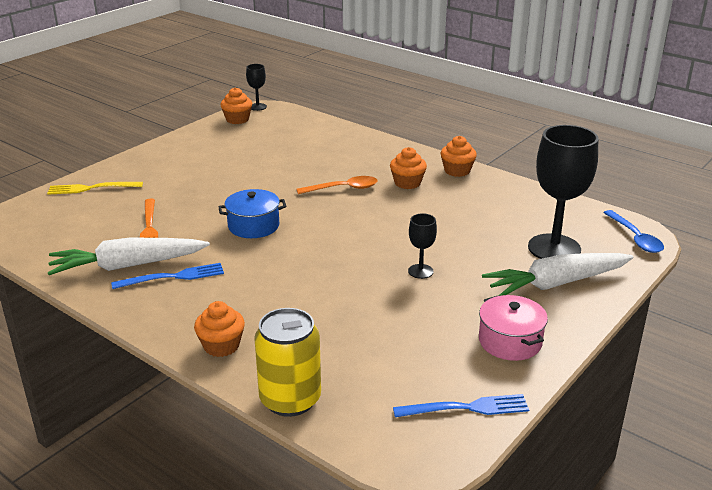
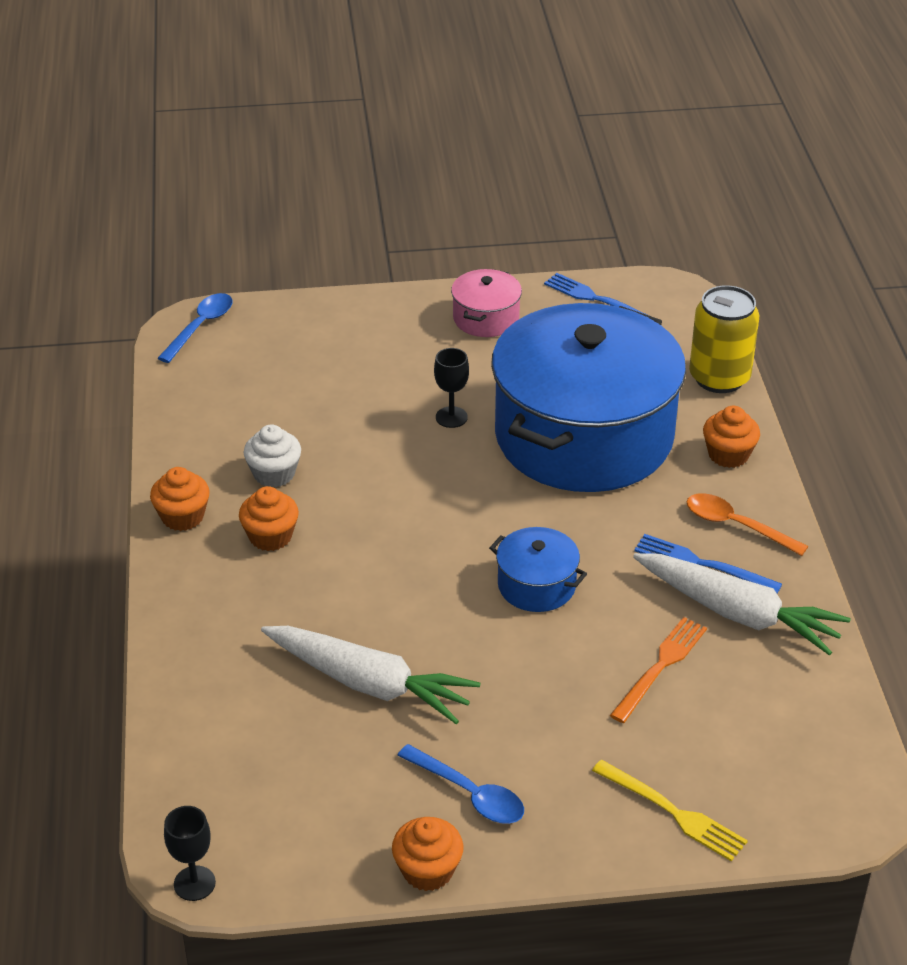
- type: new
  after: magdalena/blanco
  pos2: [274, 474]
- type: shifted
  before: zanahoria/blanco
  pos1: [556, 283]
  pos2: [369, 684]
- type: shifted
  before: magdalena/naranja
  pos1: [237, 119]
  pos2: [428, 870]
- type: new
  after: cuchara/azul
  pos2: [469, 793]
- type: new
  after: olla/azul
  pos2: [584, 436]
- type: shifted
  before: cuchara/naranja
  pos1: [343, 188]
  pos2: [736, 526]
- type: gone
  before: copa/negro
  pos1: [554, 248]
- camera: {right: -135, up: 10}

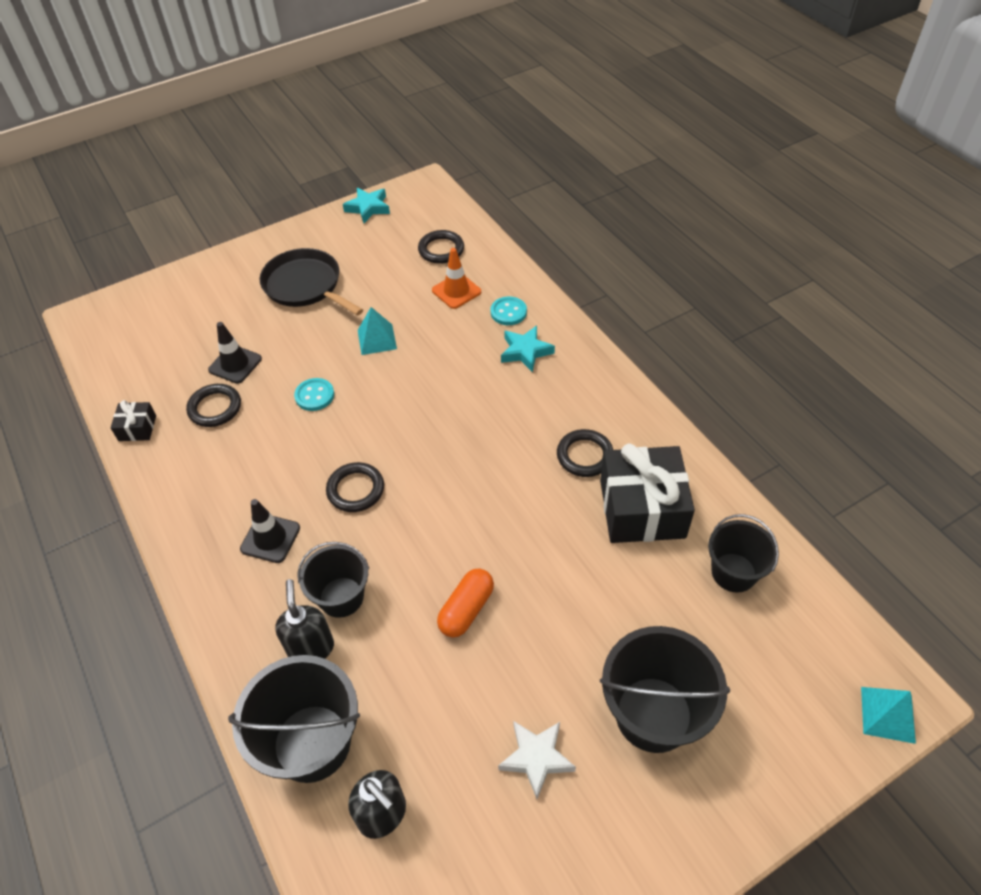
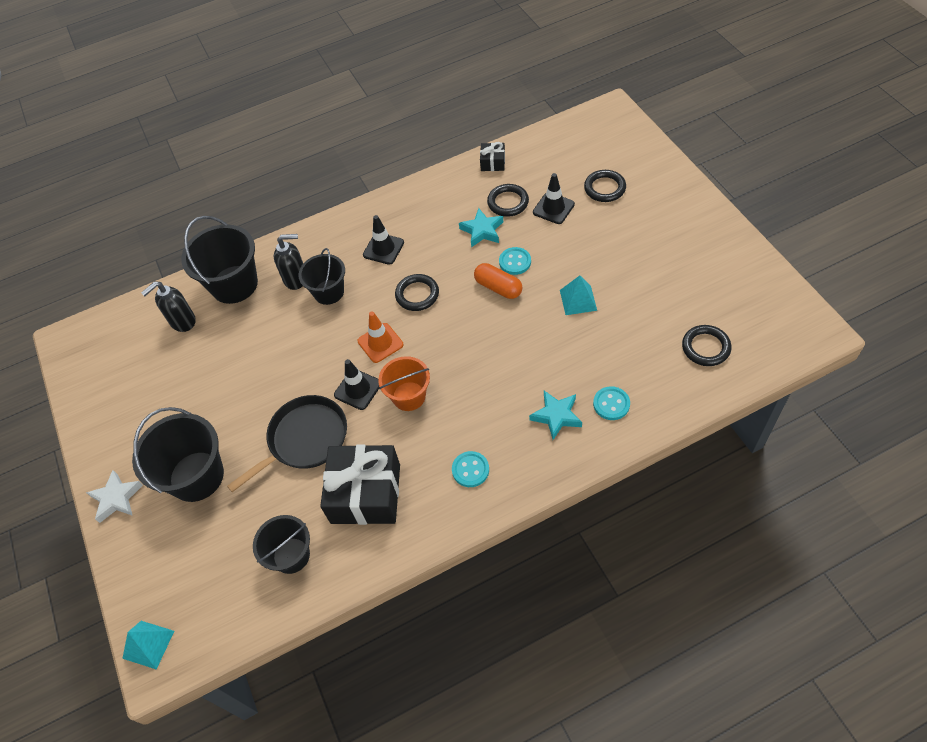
- type: shifted
  before: estrella/blanco
  pos1: [536, 758]
  pos2: [116, 498]
- type: shifted
  before: sartén/negro
  pos1: [305, 286]
  pos2: [305, 439]
- type: new
  after: cono de tráfico/negro
  pos2: [358, 389]
- type: shifted
  before: cono de tráfico/naranja
  pos1: [456, 291]
  pos2: [380, 343]
- type: new
  after: balde/naranja
  pos2: [409, 396]
- type: new
  after: botón/turquesa
  pos2: [470, 470]
- type: shifted
  before: estrella/turquesa
  pos1: [368, 208]
  pos2: [482, 230]
- type: shifted
  before: cápsula/naranja
  pos1: [466, 609]
  pos2: [498, 287]
- type: shifted
  before: anillo/negro
  pos1: [584, 456]
  pos2: [604, 188]
- camera: {right: 100, up: 5}

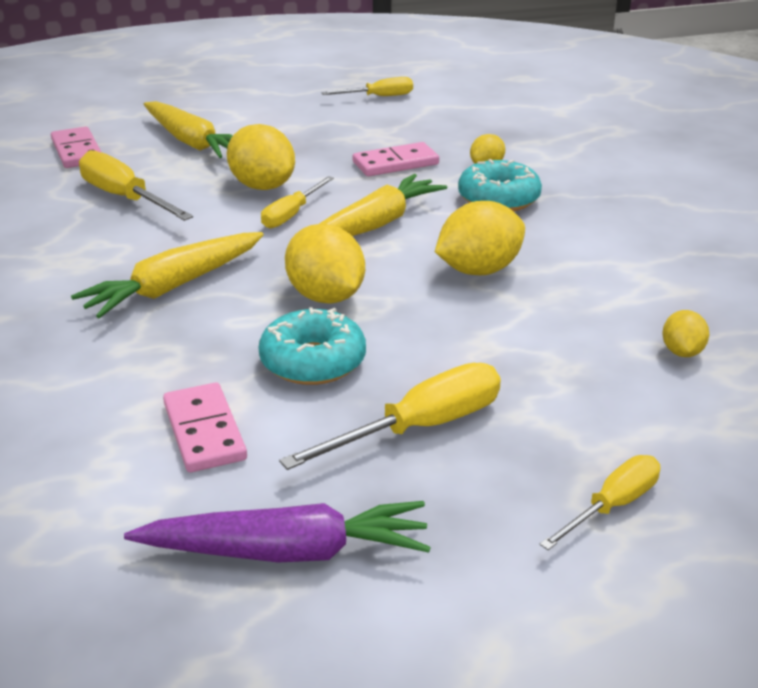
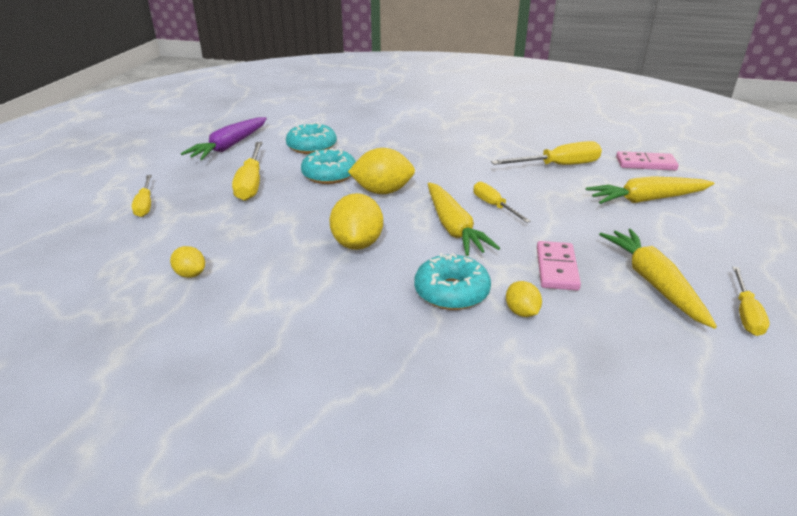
- type: swapped
  before: ficha de dominó/rosa
  after: rosquilla/turquesa
  pos1: [204, 431]
  pos2: [312, 147]
- type: shifted
  before: zanahoria/amarillo
  pos1: [173, 287]
  pos2: [653, 283]
- type: gone
  before: limón/amarillo
  pos1: [262, 186]
- camera: {right: 120, up: 0}

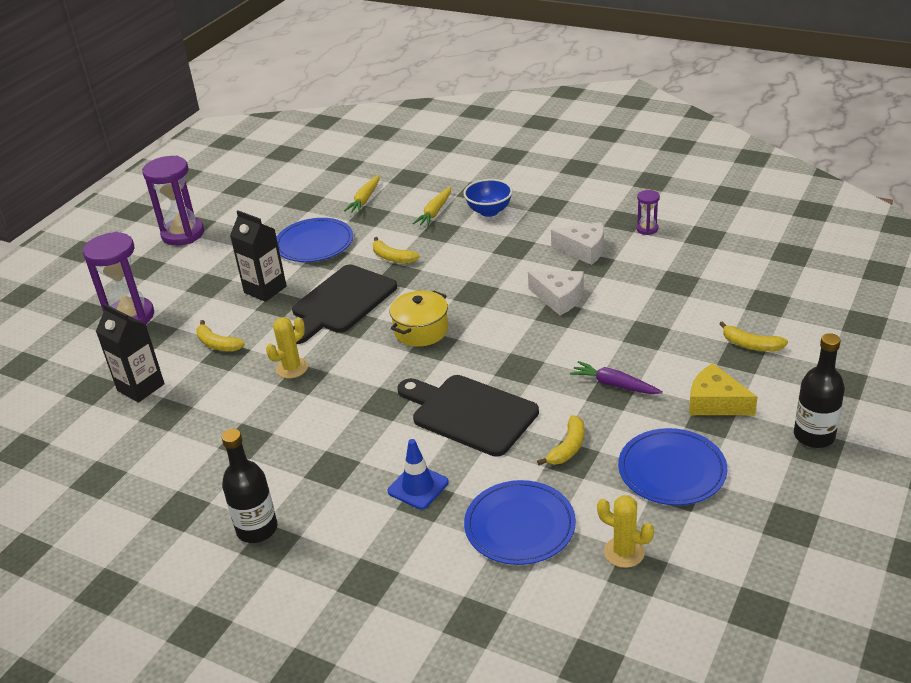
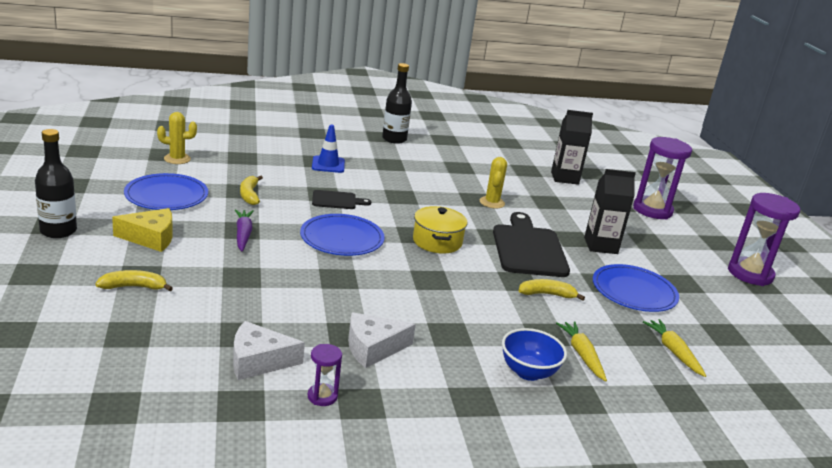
- type: shifted
  before: queso/blanco
  pos1: [559, 298]
  pos2: [258, 361]
- type: rotated
  before: zanahoria/morado
  pos1: [614, 385]
  pos2: [243, 235]
  turn: -90
- type: shifted
  before: plato/azul
  pos1: [519, 526]
  pos2: [342, 238]
- type: scaled
  before: tabla de cortar/negro
  pos1: [469, 413]
  pos2: [336, 200]
  scale: 0.51
- type: gone
  before: plátano/amarillo
  pos1: [217, 344]
- camera: {right: 135, up: -10}

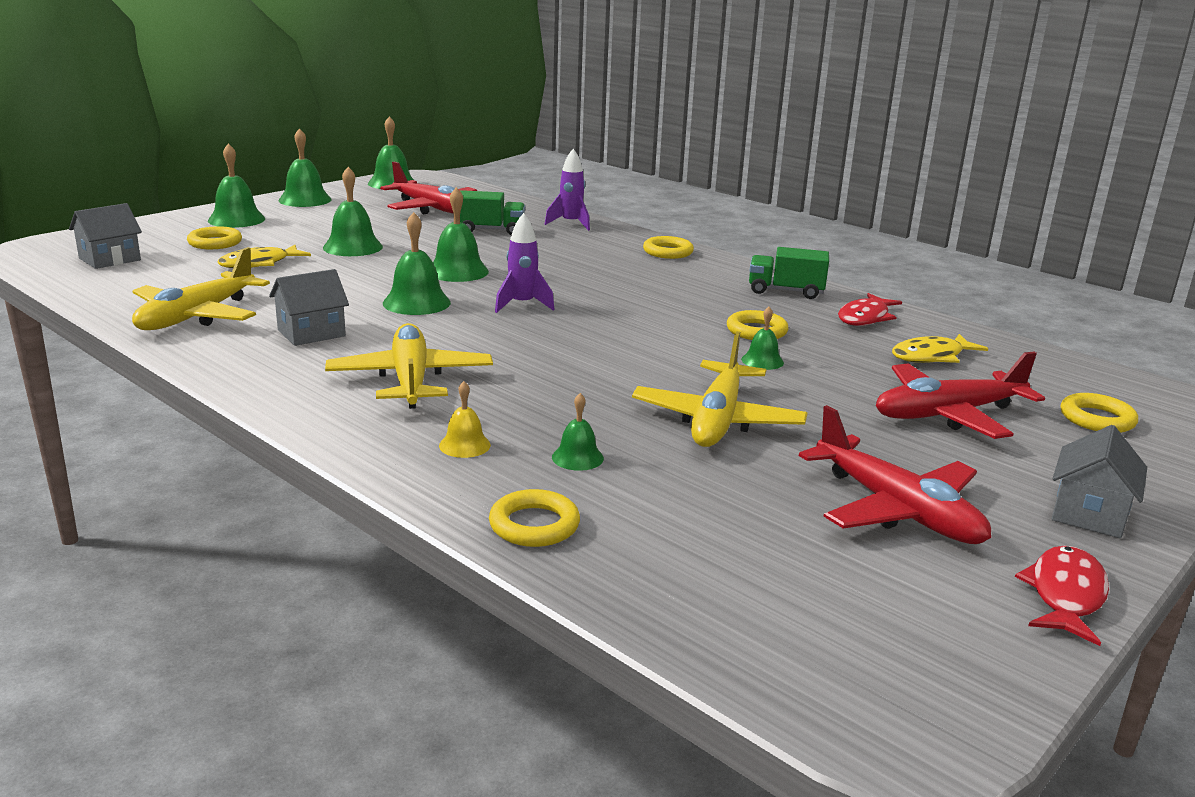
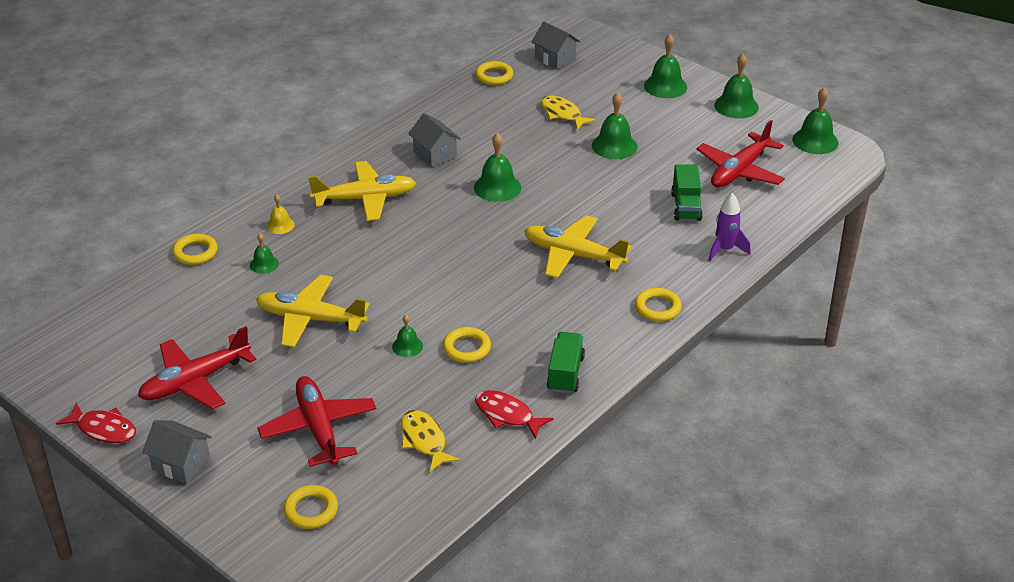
- type: shifted
  before: anillo/amarillo
  pos1: [215, 243]
  pos2: [494, 76]
- type: shifted
  before: avión/amarillo
  pos1: [197, 316]
  pos2: [573, 255]
- type: gone
  before: campana/verde
  pos1: [457, 271]
- type: gone
  before: cohete/morado
  pos1: [522, 305]
- camera: {right: 90, up: 15}

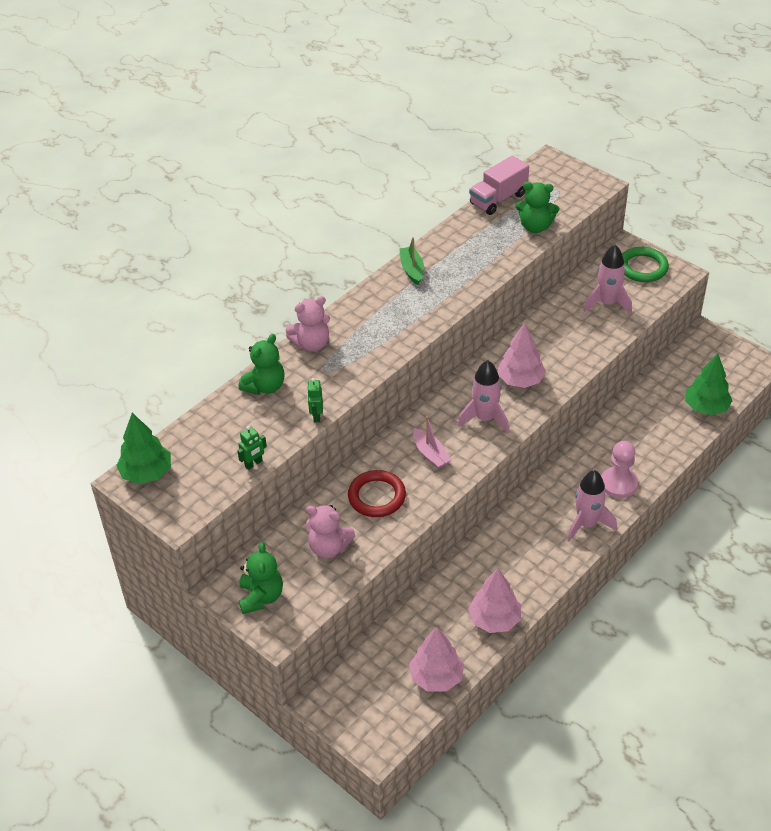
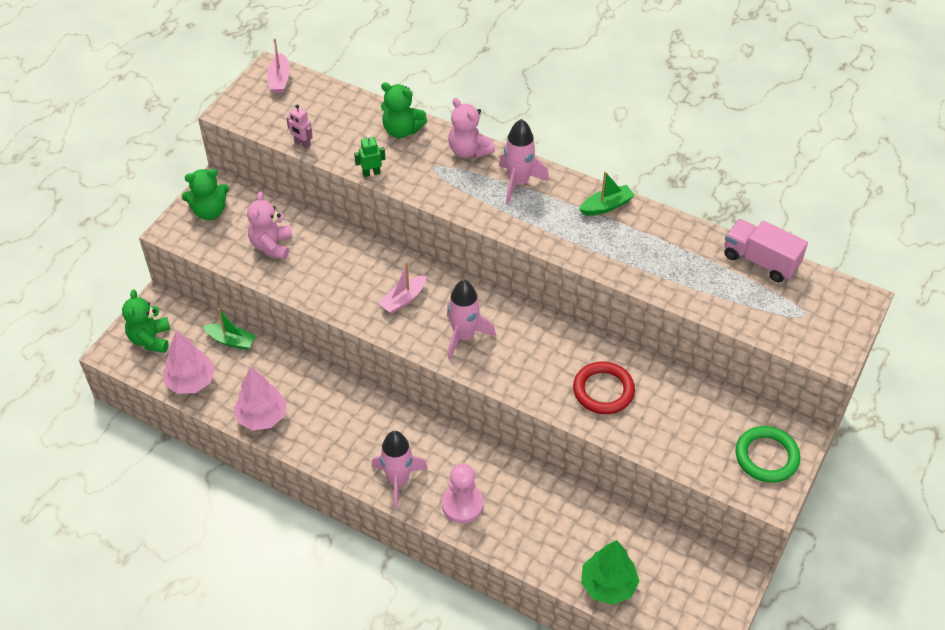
- type: shifted
  before: osito/verde
  pos1: [535, 227]
  pos2: [150, 339]
- type: new
  after: barco/verde
  pos2: [231, 341]
- type: swapped
  before: árbol/verde
  after: barco/rosa
  pos1: [146, 473]
  pos2: [279, 80]
- type: repainted
  before: robot/verde
  after: robot/rosa
  pos1: [254, 464]
  pos2: [302, 143]
- type: shifted
  before: cohete/rosa
  pos1: [607, 303]
  pos2: [518, 182]
- type: shifted
  before: anillo/rojo
  pos1: [376, 496]
  pos2: [603, 390]
- type: gone
  before: árbol/rosa
  pos1: [520, 380]
- camera: {right: 75, up: 5}

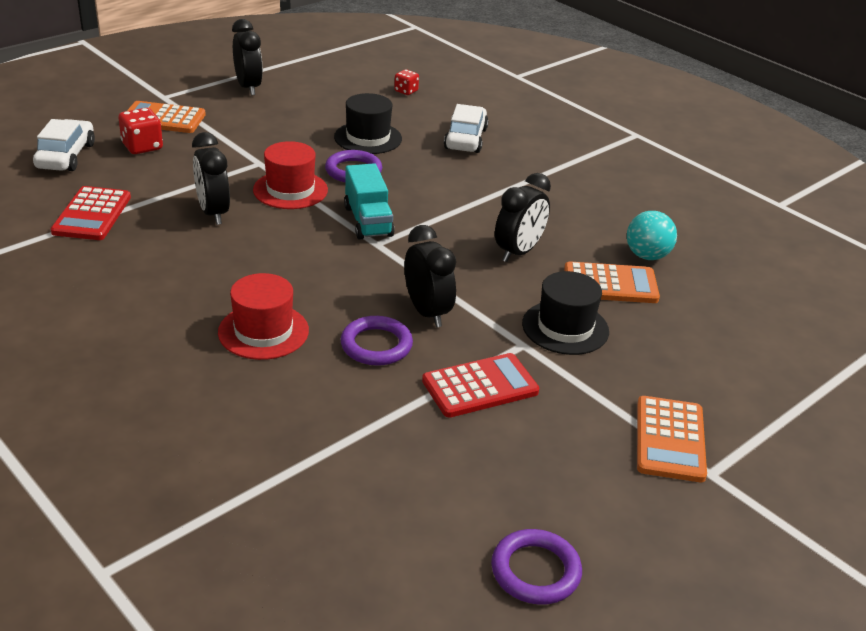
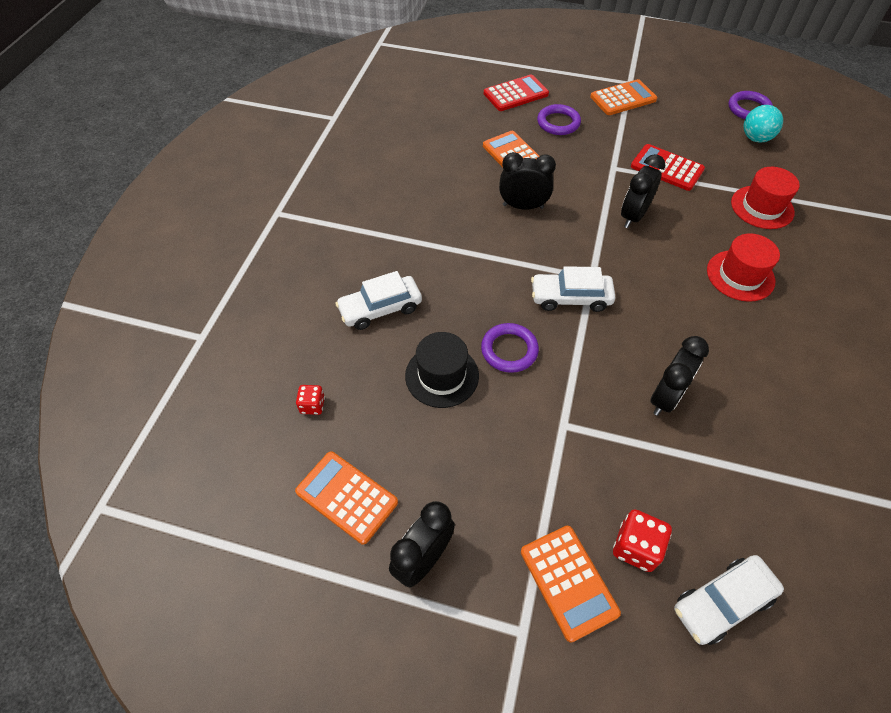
- type: new
  after: calculadora/naranja
  pos2: [347, 497]
- type: shifted
  before: calculadora/rojo
  pos1: [92, 214]
  pos2: [516, 94]
- type: swapped
  before: camión/turquesa
  after: coche/blanco
  pos1: [368, 221]
  pos2: [570, 298]
- type: shifted
  before: anillo/morado
  pos1: [376, 345]
  pos2: [558, 123]
- type: shifted
  before: sombrero/rojo
  pos1: [290, 190]
  pos2: [762, 207]
- type: shifted
  before: pelota/turquesa
  pos1: [647, 256]
  pos2: [755, 138]
- type: gone
  before: sombrero/negro
  pos1: [565, 327]
- camera: {right: -120, up: 20}

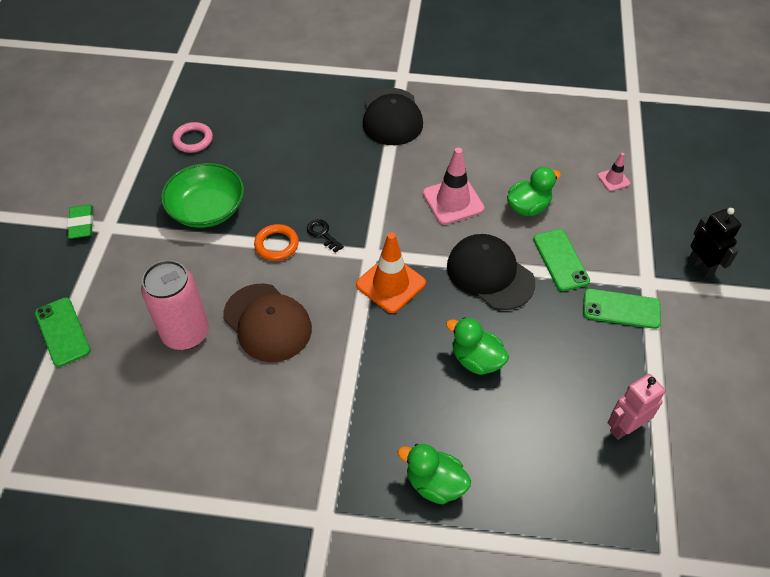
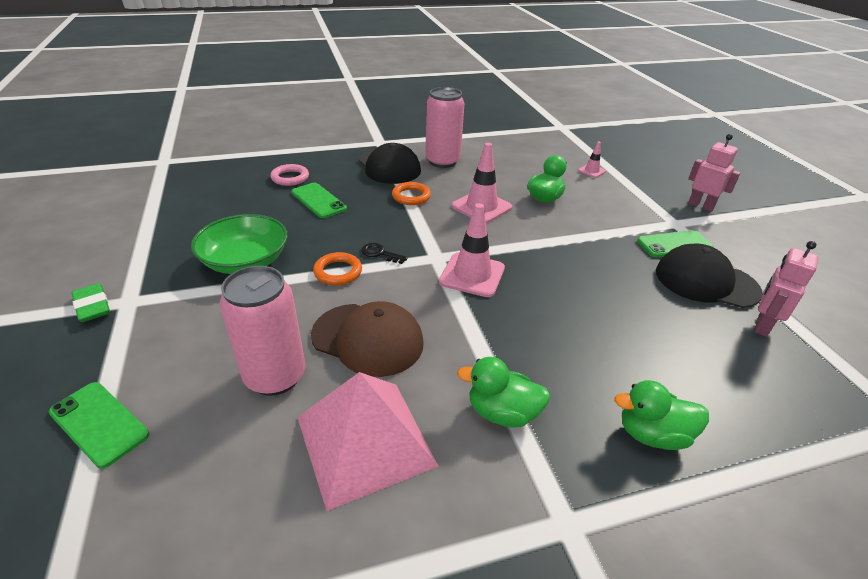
- type: shifted
  before: anillo/rosa
  pos1: [193, 140]
  pos2: [290, 178]
- type: shifted
  before: móvil/verde
  pos1: [560, 260]
  pos2: [318, 201]
- type: new
  after: pirámide/rosa
  pos2: [365, 441]
- type: new
  after: anillo/naranja
  pos2: [411, 196]
- type: new
  after: lata/rosa
  pos2: [442, 161]
- type: repainted
  before: cono de tráfico/naranja
  after: cono de tráfico/rosa
  pos1: [390, 284]
  pos2: [472, 275]
- type: shifted
  before: pato/verde
  pos1: [476, 360]
  pos2: [502, 412]
- type: shifted
  before: gorra/negro
  pos1: [490, 274]
  pos2: [706, 281]
- type: repainted
  before: robot/negro
  after: robot/rosa
  pos1: [701, 266]
  pos2: [700, 206]
- camera: {right: -25, up: -15}

